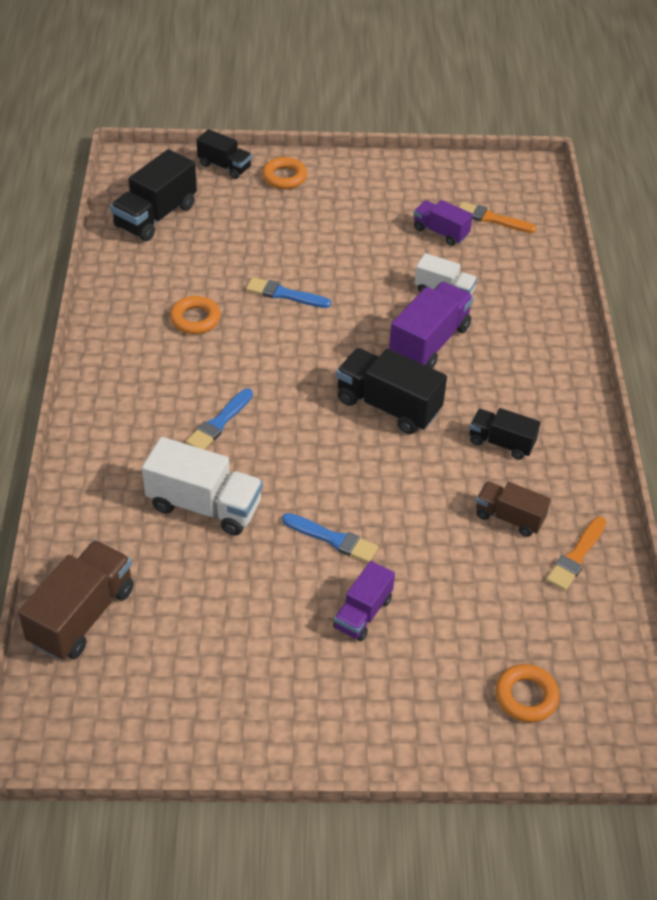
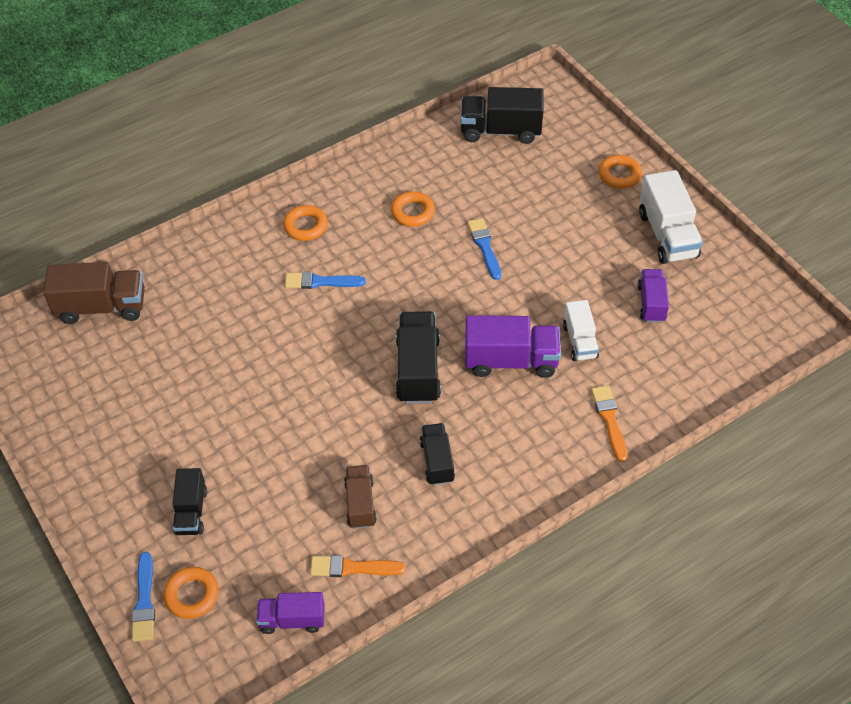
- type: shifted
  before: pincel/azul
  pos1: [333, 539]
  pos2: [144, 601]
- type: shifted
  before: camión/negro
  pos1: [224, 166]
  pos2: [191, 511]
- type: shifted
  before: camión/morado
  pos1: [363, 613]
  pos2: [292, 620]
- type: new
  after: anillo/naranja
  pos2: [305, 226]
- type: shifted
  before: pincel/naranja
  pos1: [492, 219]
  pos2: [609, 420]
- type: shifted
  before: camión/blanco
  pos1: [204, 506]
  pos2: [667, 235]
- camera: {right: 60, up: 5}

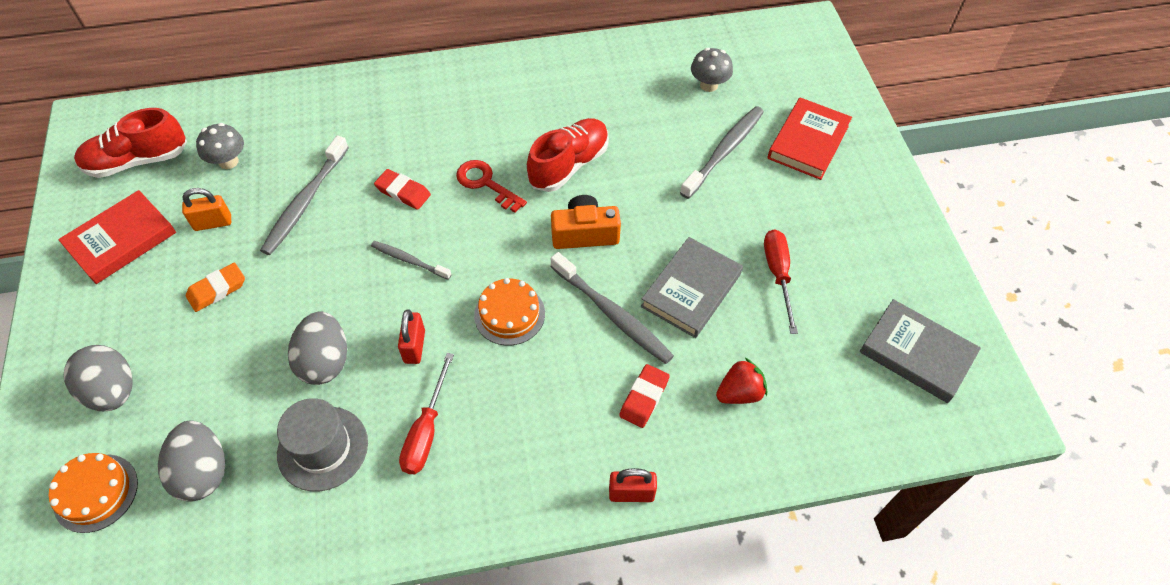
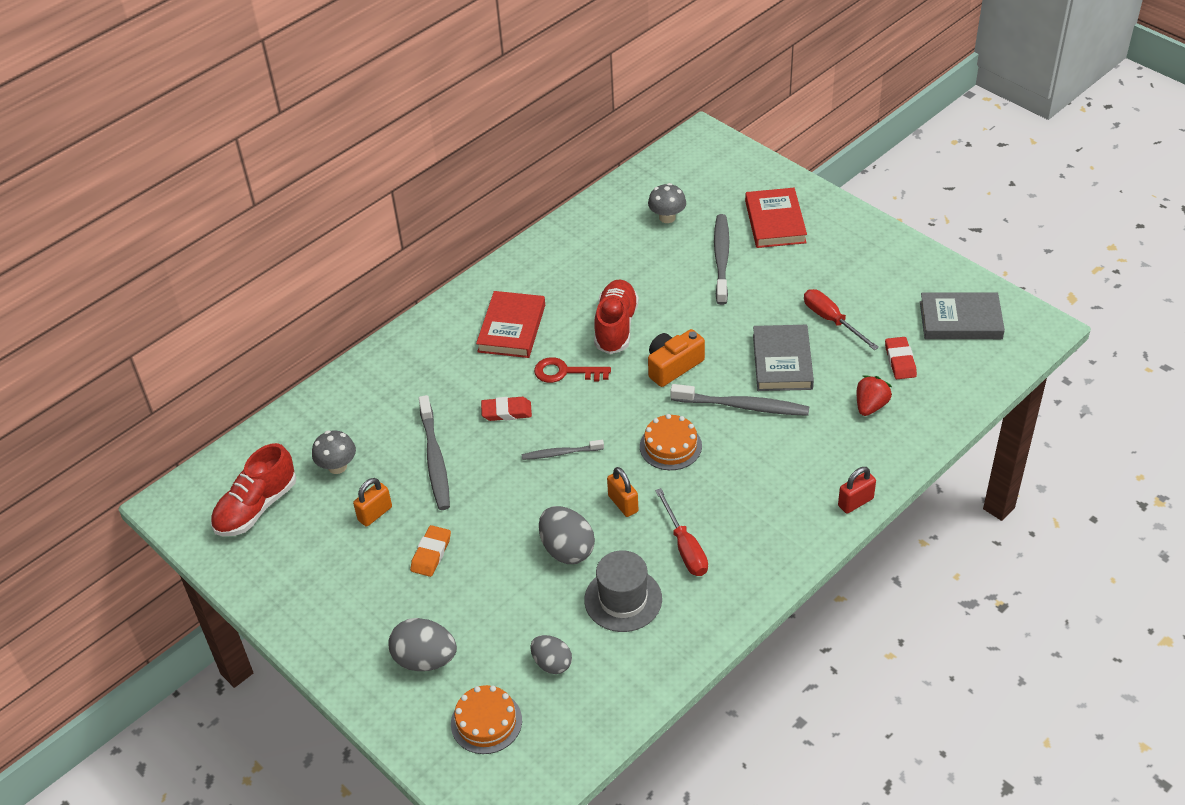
- type: shifted
  before: libro/rojo
  pos1: [121, 240]
  pos2: [511, 328]
- type: scaled
  before: huevo/gris
  pos1: [203, 472]
  pos2: [552, 663]
  scale: 0.66
- type: repainted
  before: candado/rojo
  after: candado/naranja
  pos1: [414, 346]
  pos2: [623, 504]
- type: shifted
  before: goma de borrar/rojo
  pos1: [644, 398]
  pos2: [900, 361]
- camera: {right: -30, up: -10}

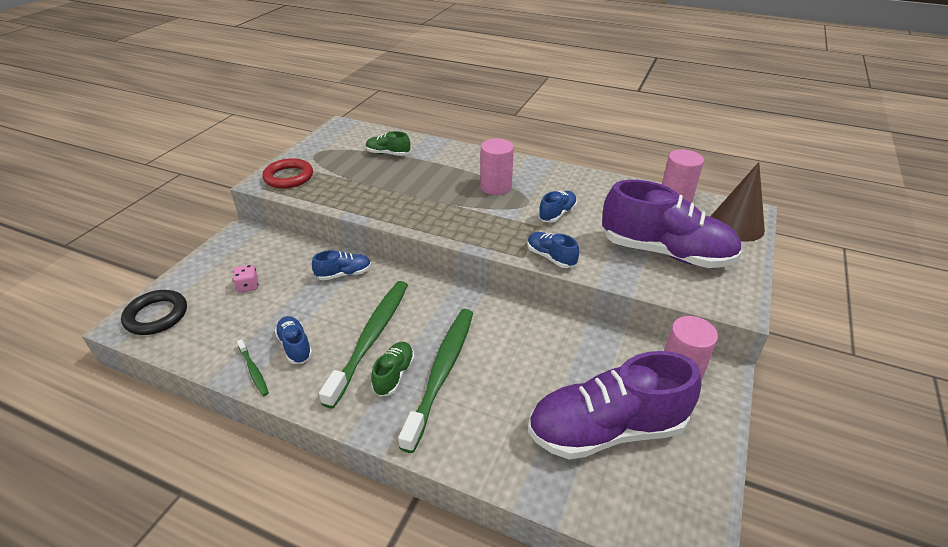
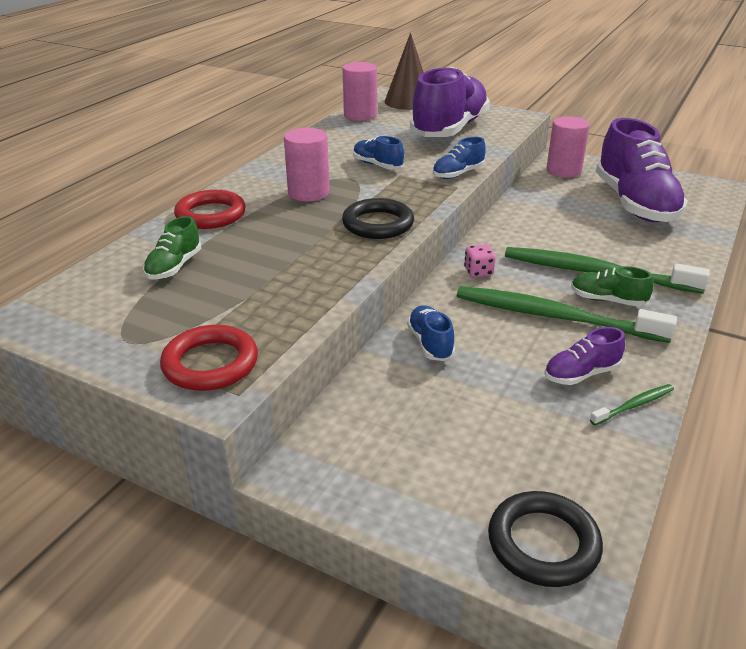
- type: new
  after: anillo/rojo
  pos2: [211, 215]
- type: new
  after: anillo/negro
  pos2: [378, 224]
- type: shifted
  before: dado/rosa
  pos1: [248, 286]
  pos2: [478, 272]
- type: repainted
  before: zapato/azul
  after: zapato/morado
  pos1: [295, 346]
  pos2: [581, 374]
- camera: {right: -85, up: -5}

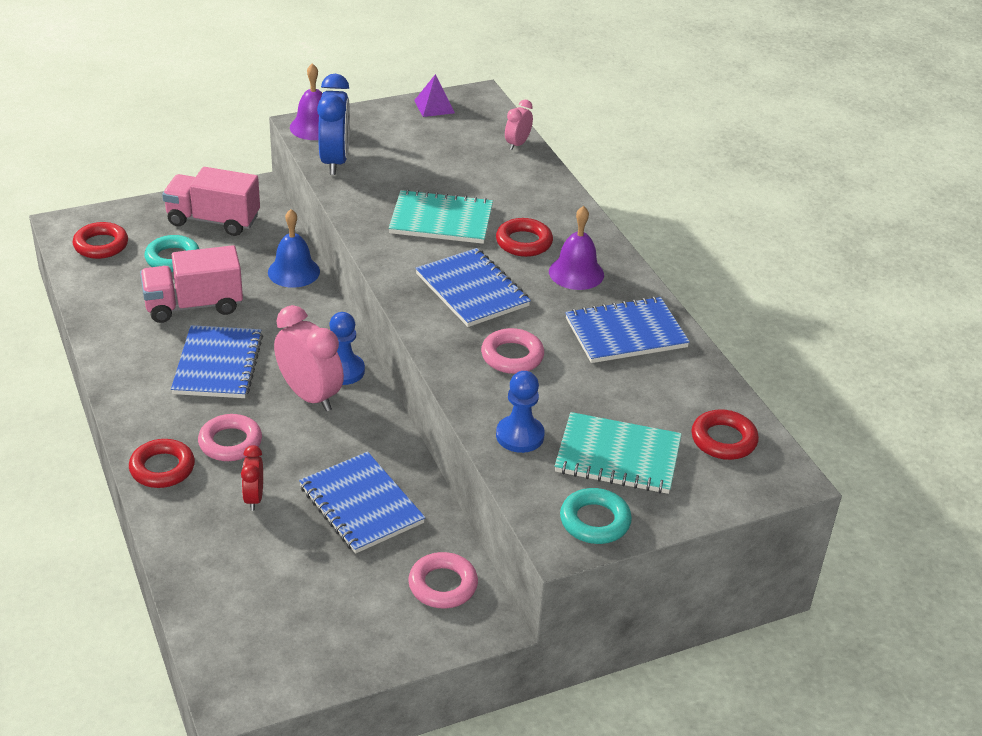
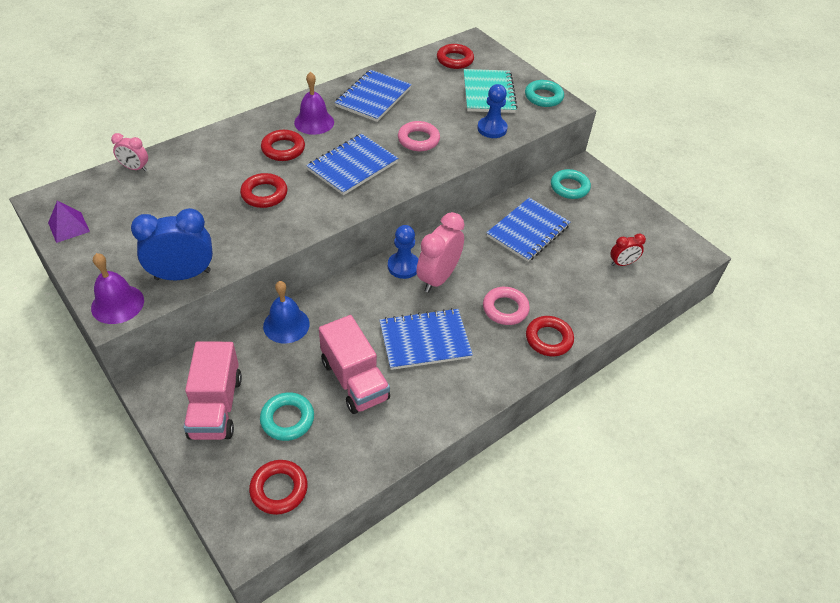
- type: swapped
  before: cuaderno/turquesa
  after: anillo/rojo
  pos1: [441, 220]
  pos2: [264, 194]
- type: rotated
  before: cuaderno/azul
  pos1: [626, 333]
  pos2: [373, 97]
  turn: 60
- type: repainted
  before: anillo/rosa
  after: anillo/turquesa
  pos1: [443, 585]
  pos2: [569, 187]
- type: shifted
  before: despertador/rojo
  pos1: [254, 498]
  pos2: [622, 263]
- camera: {right: -105, up: 10}

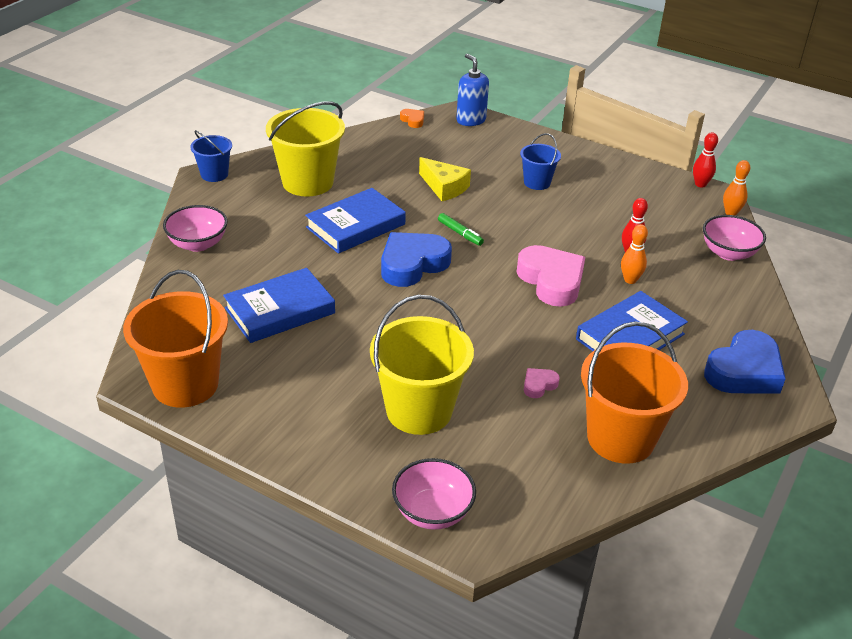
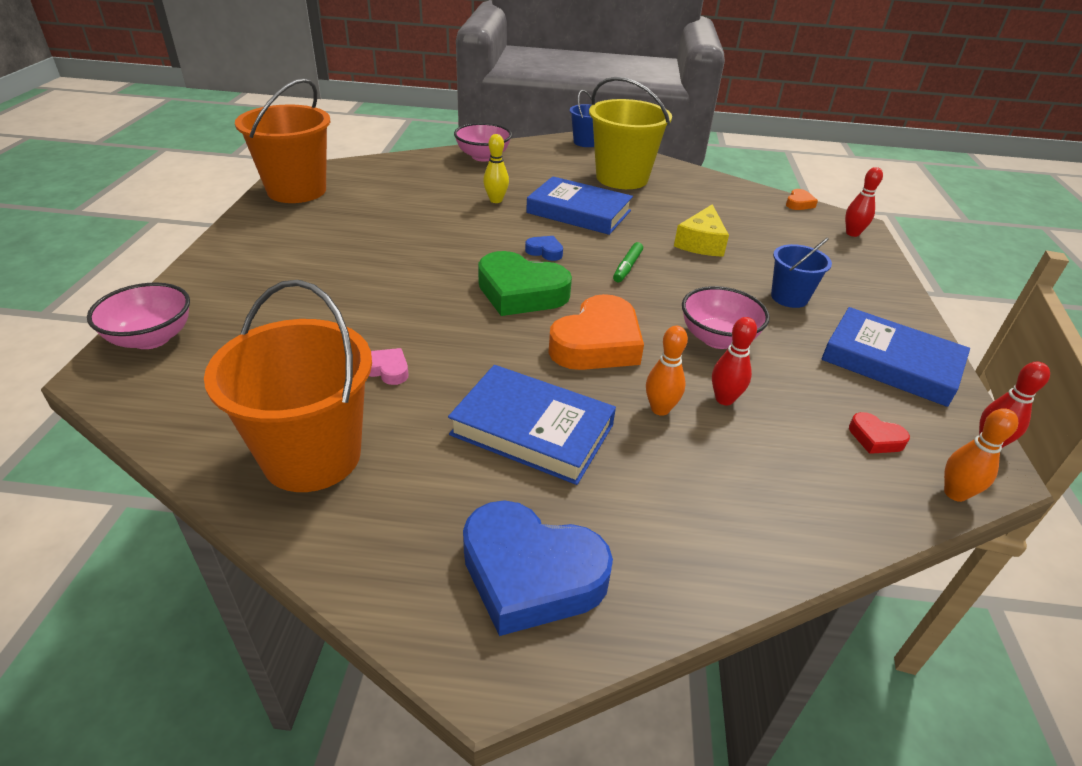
- type: new
  after: corazón/verde
  pos2: [520, 292]
- type: new
  after: bolo/amarillo
  pos2: [496, 200]
- type: scaled
  before: corazón/azul
  pos1: [412, 264]
  pos2: [545, 251]
  scale: 0.45
- type: repainted
  before: corazón/rosa
  after: corazón/naranja
  pos1: [551, 281]
  pos2: [597, 343]
- type: shifted
  before: cuenco/rosa
  pos1: [728, 253]
  pos2: [717, 338]
- type: shifted
  before: libro/azul
  pos1: [280, 310]
  pos2: [890, 362]
- type: swapped
  before: dispensador de jabón/azul
  after: bolo/rojo
  pos1: [471, 120]
  pos2: [852, 233]
- type: new
  after: corazón/rojo
  pos2: [875, 438]
- type: gone
  before: balde/amarillo
  pos1: [419, 410]
- camera: {right: 65, up: 0}

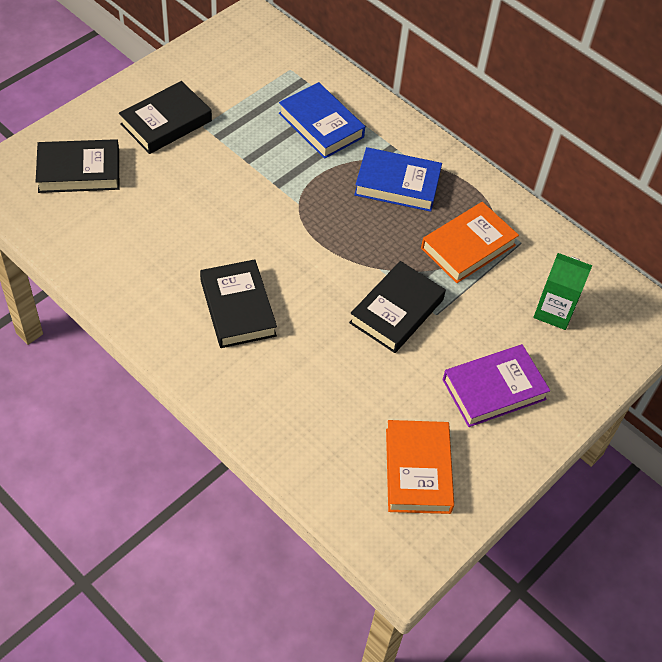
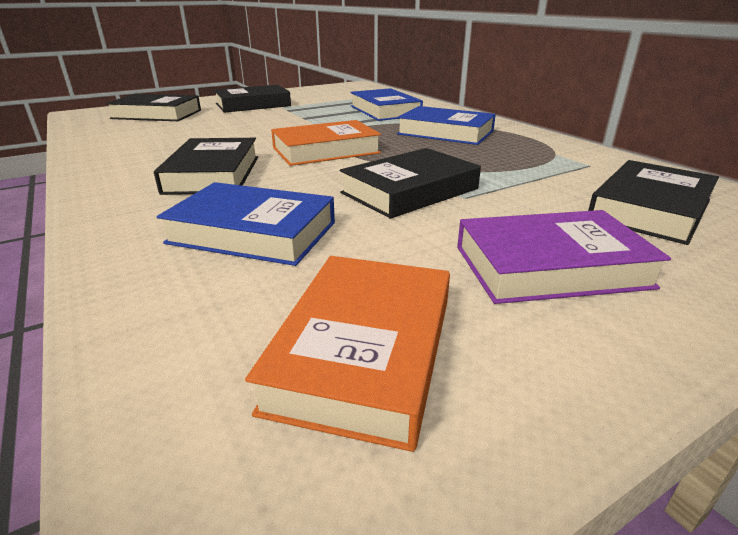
- type: new
  after: libro/azul
  pos2: [253, 233]
- type: shifted
  before: libro/naranja
  pos1: [468, 246]
  pos2: [326, 150]
- type: swapped
  before: cartón de leche/verde
  after: libro/negro
  pos1: [554, 311]
  pos2: [650, 209]
- camera: {right: 20, up: -25}

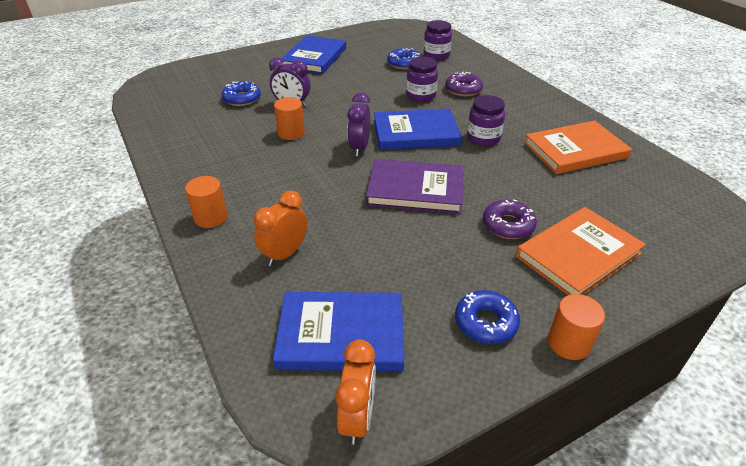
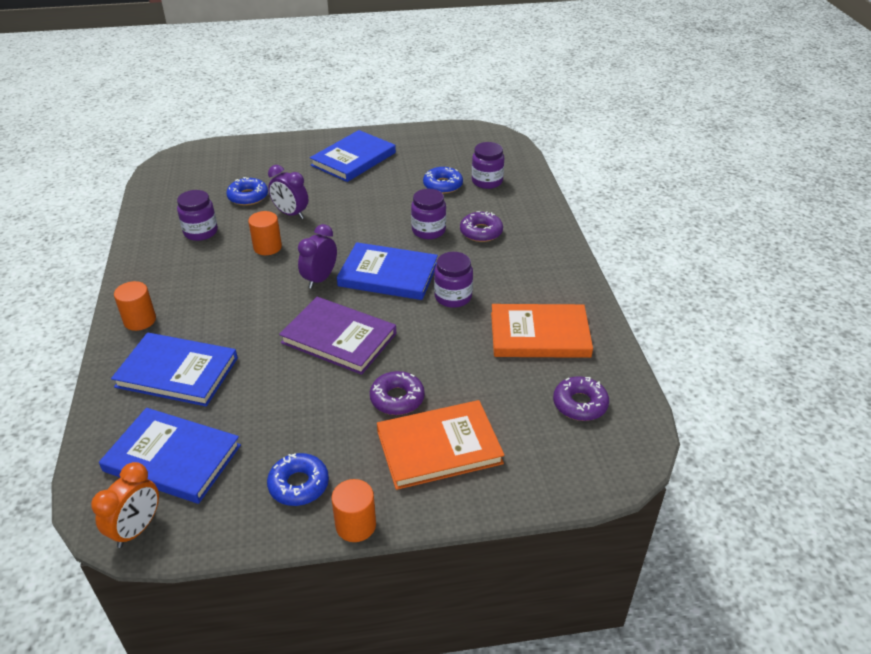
- type: swapped
  before: despertador/naranja
  after: libro/azul
  pos1: [284, 254]
  pos2: [177, 372]
- type: new
  after: tarro/morado
  pos2: [200, 232]
- type: new
  after: rosquilla/morado
  pos2: [580, 404]
- camera: {right: 20, up: 0}

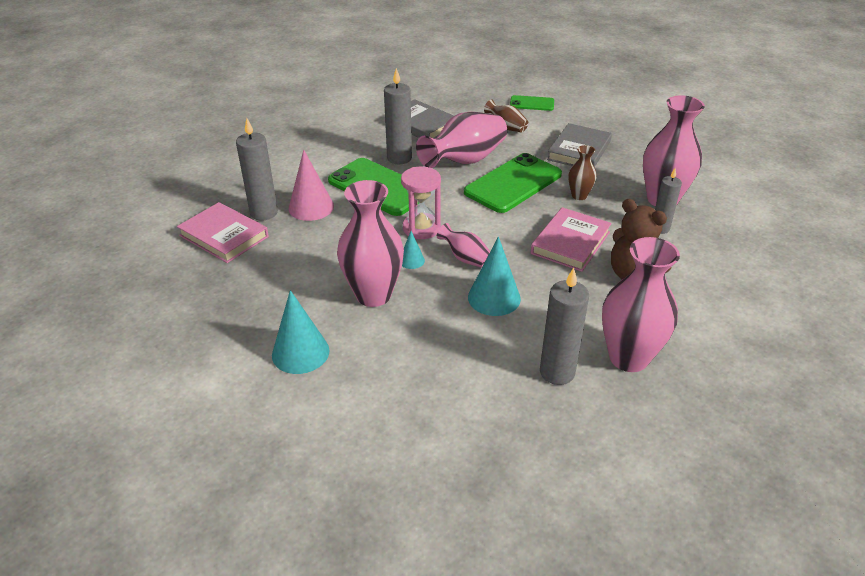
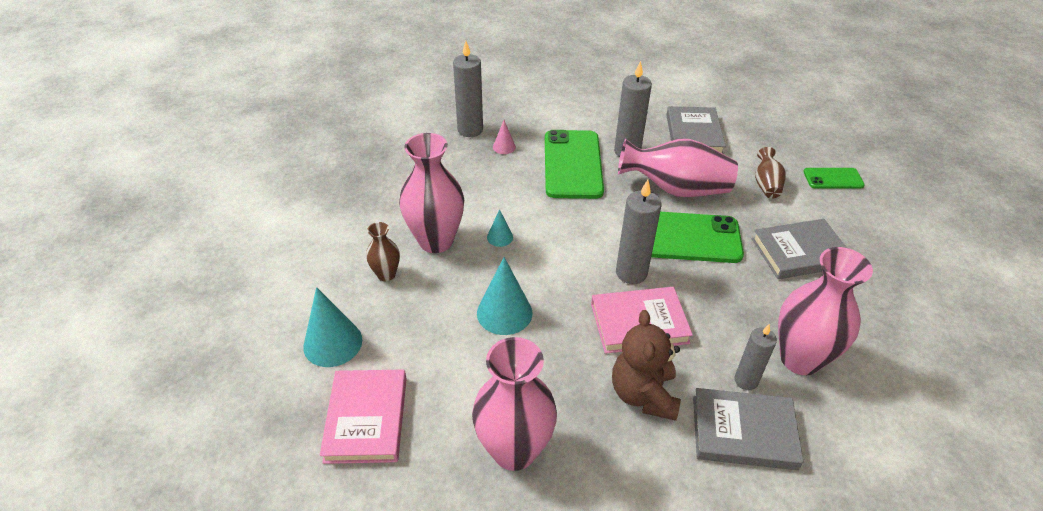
- type: shifted
  before: cono/turquesa
  pos1: [300, 352]
  pos2: [333, 343]
- type: shifted
  before: libro/rosa
  pos1: [224, 236]
  pos2: [366, 419]
- type: shifted
  before: florero/marrón
  pos1: [579, 196]
  pos2: [386, 274]
- type: scaled
  before: cono/rosa
  pos1: [311, 207]
  pos2: [504, 147]
  scale: 0.52
- type: shifted
  before: vela/gris
  pos1: [557, 372]
  pos2: [631, 273]
- type: new
  after: libro/gris
  pos2: [743, 432]
- type: rotated
  before: móvil/verde
  pos1: [532, 103]
  pos2: [833, 178]
  turn: -60
- type: gone
  before: reloj de arena/rosa
  pos1: [421, 228]
- type: gone
  before: florero/rosa
  pos1: [465, 258]
- camera: {right: 50, up: 5}

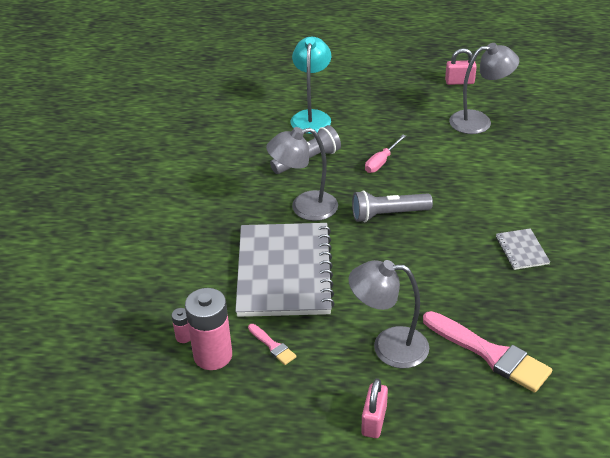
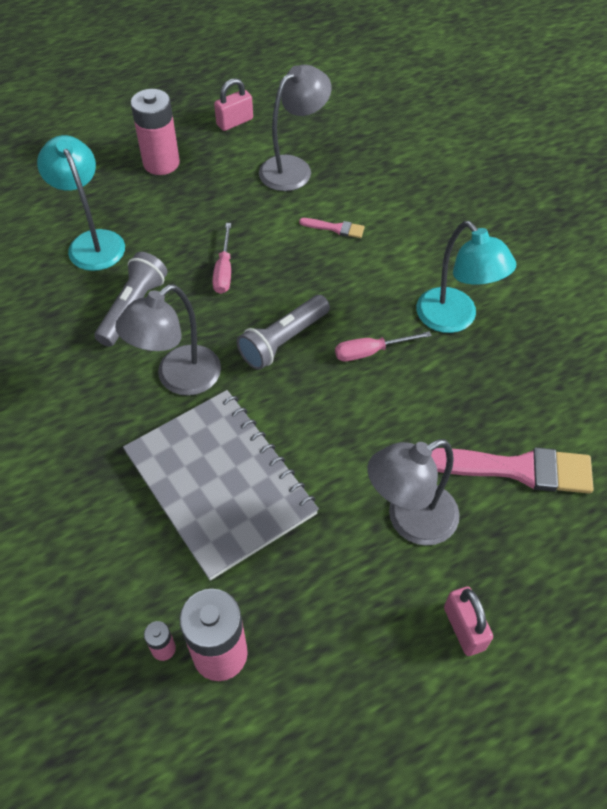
- type: new
  after: pila/rosa
  pos2: [161, 163]
- type: shifted
  before: pincel/rosa
  pos1: [272, 346]
  pos2: [335, 228]
- type: new
  after: destornillador/rosa
  pos2: [370, 352]
- type: swapped
  before: cuaderno/gris
  after: lámpara/turquesa
  pos1: [521, 250]
  pos2: [454, 319]
- camera: {right: -35, up: 15}

